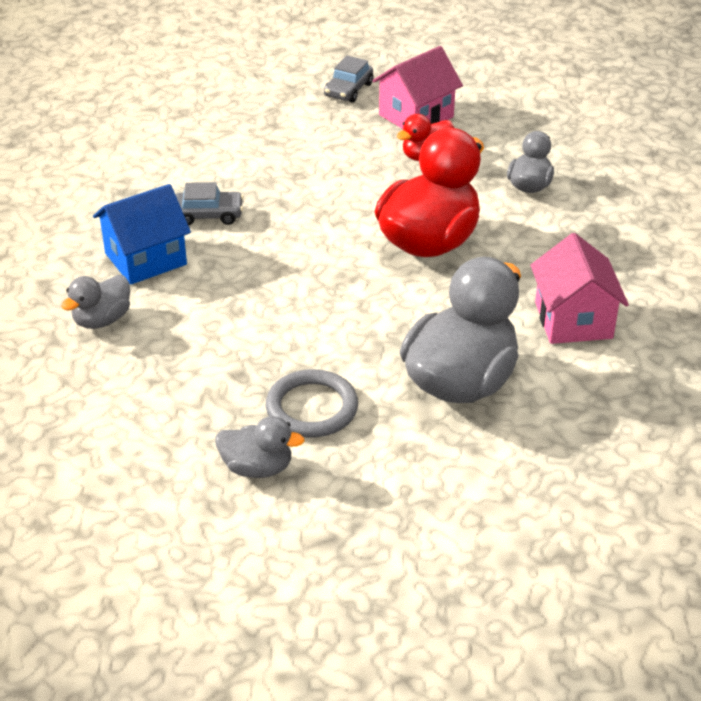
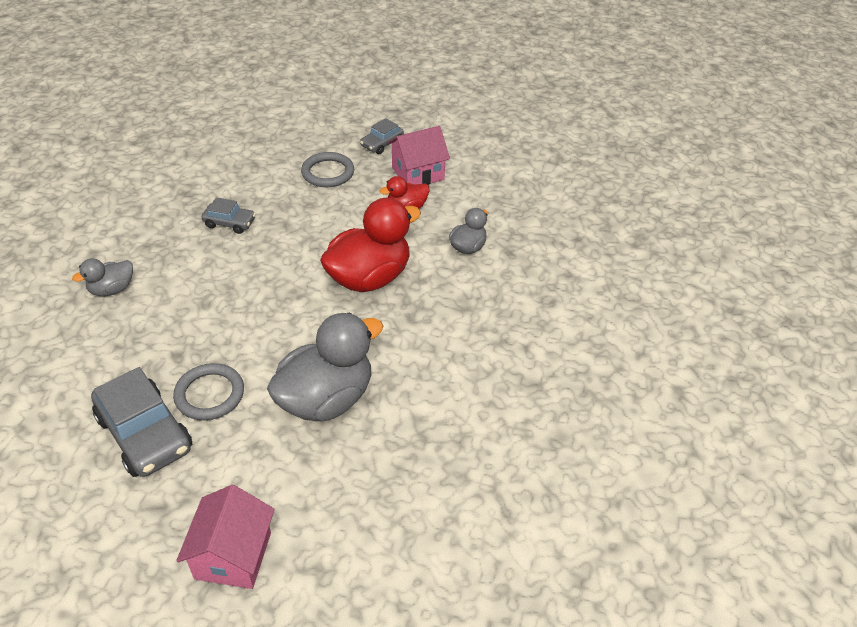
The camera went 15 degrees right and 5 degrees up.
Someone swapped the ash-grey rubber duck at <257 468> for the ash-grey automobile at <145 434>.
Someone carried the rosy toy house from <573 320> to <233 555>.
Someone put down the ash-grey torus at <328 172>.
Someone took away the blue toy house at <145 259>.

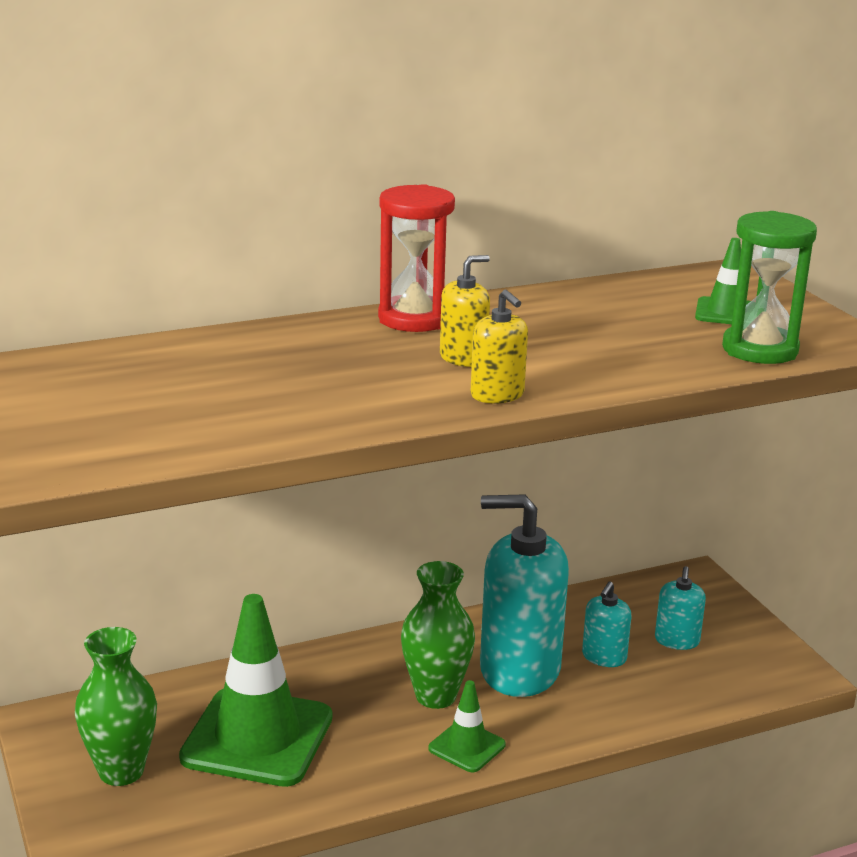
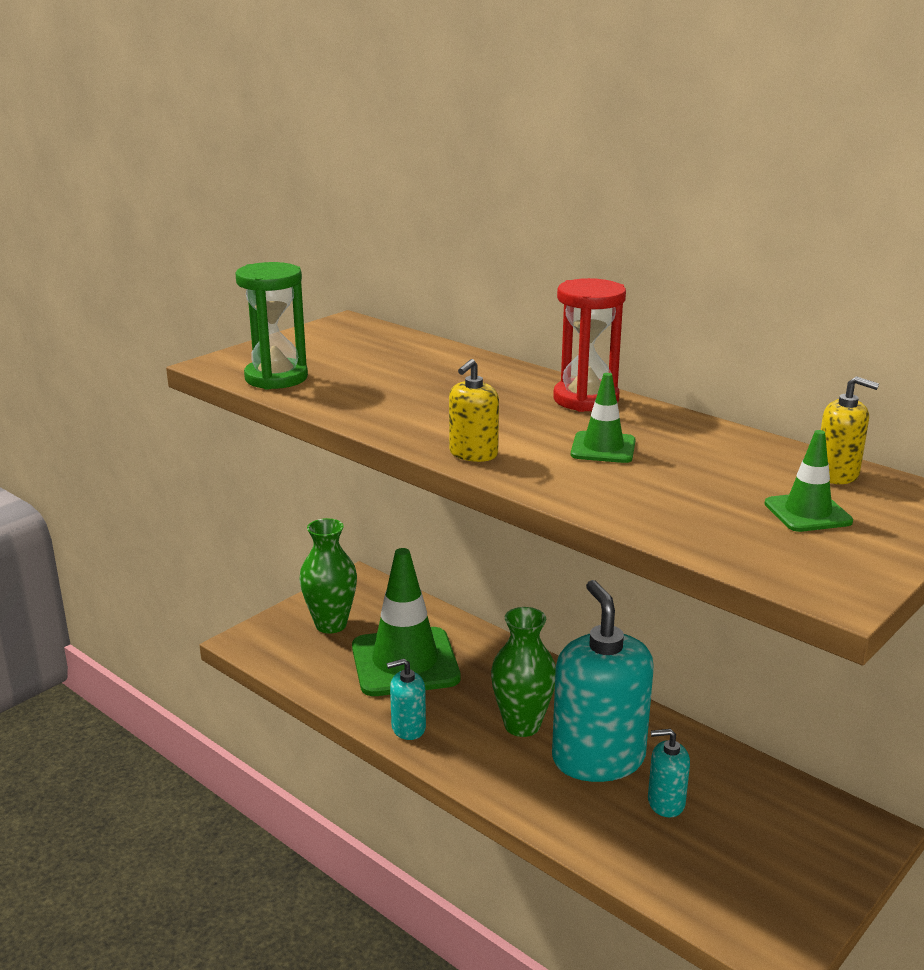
The camera went 65 degrees right and 0 degrees up.
Someone carried the emerald sandglass from <759 349> to <276 378>.
Someone carried the aqua pump bottle from <677 640> to <408 728>.
Someone carried the emerald road cone from <467 747> to <603 448>.
Someone carried the golden pump bottle from <463 358> to <837 474>.

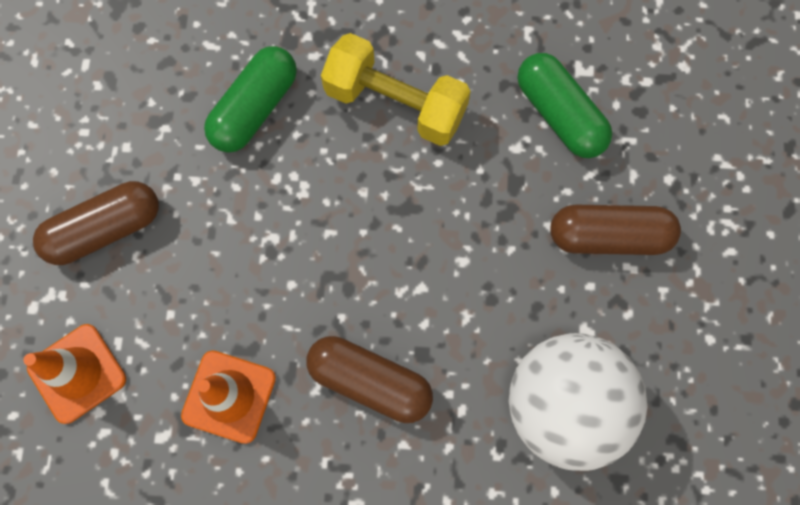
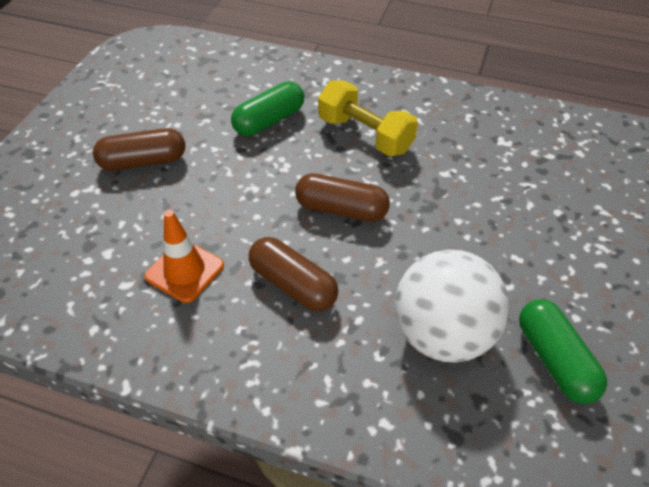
The camera went 15 degrees right and 25 degrees down.
Someone carried the russet pill shape from <609 236> to <341 209>.
Someone carried the emerald pill shape from <559 115> to <554 360>.
Someone took away the bright orange road cone at <77 373>.

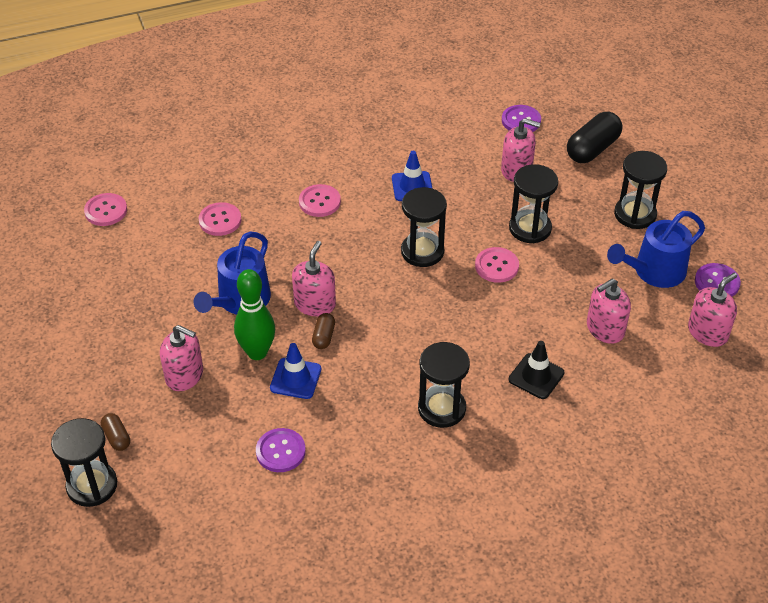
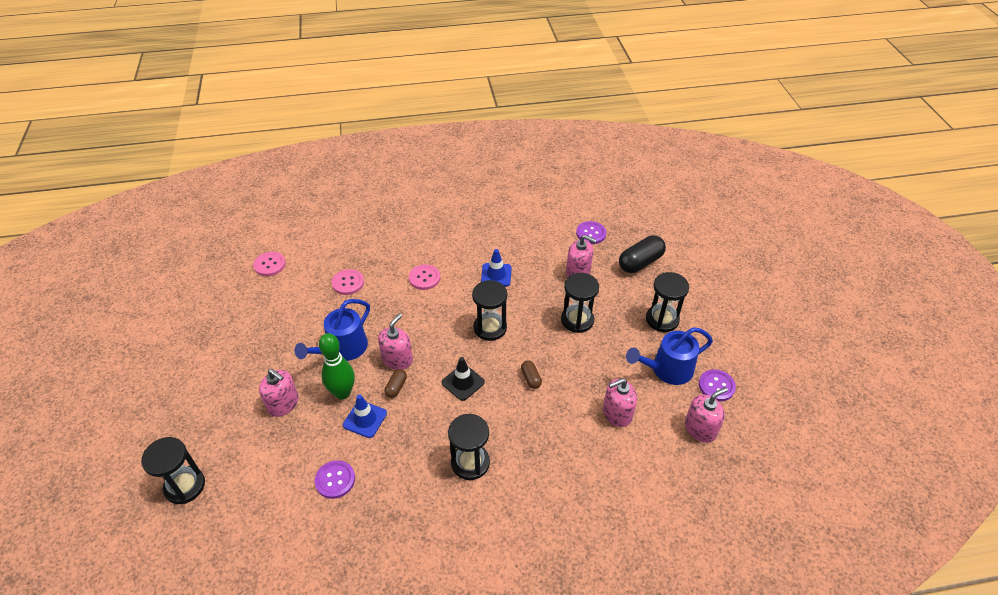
The camera went 10 degrees right and 0 degrees up.
Someone carried the ebony road cone from <536 376> to <463 382>.
Someone carried the russet pill shape from <116 437> to <531 378>.
Someone took away the rosy shirt button at <496 266>.

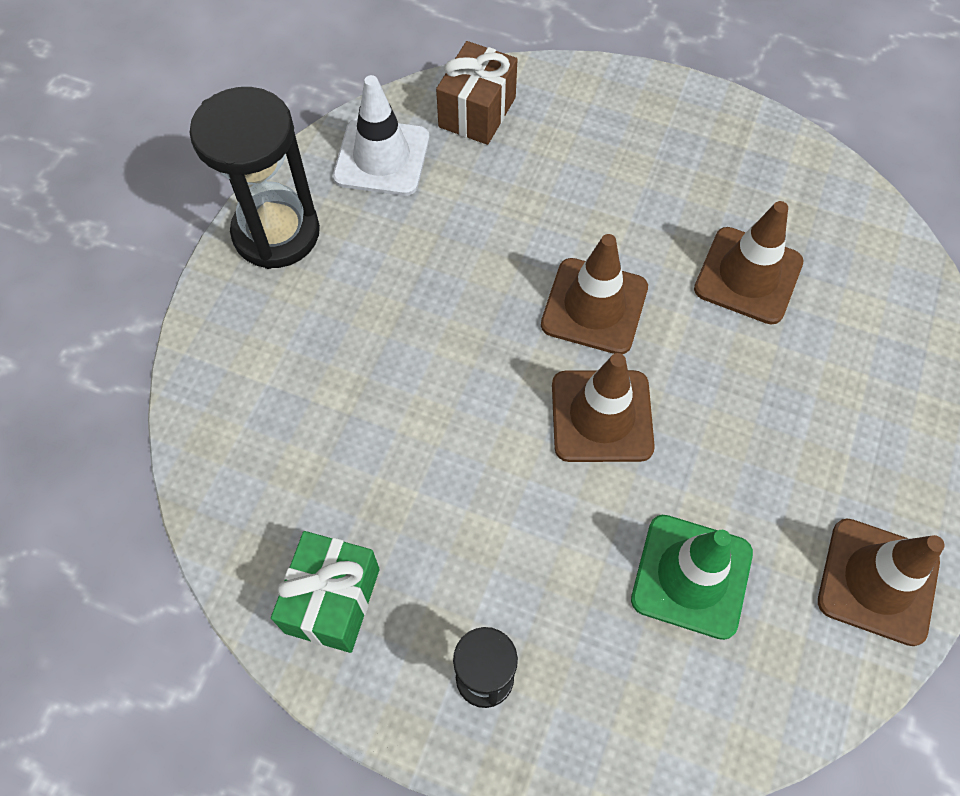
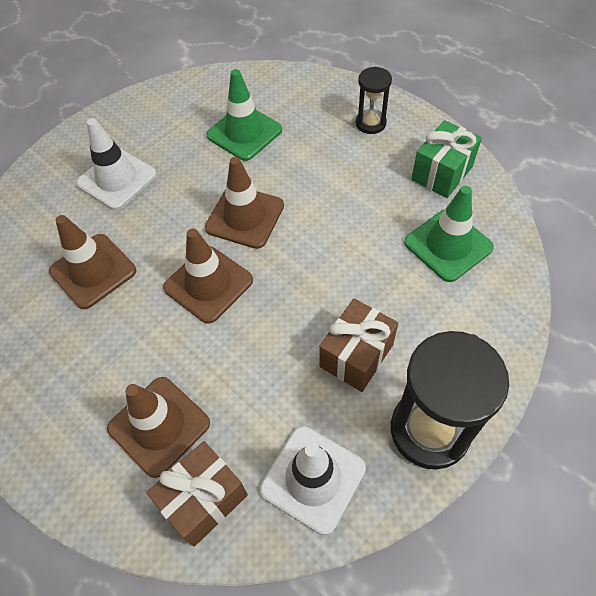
The camera went 155 degrees left and 5 degrees down.
Someone put down the pure white road cone at <117 179>.
Someone carried the russet road cone from <877 581> to <159 426>.
Someone put down the russet gift at <356 355>.
Someone put down the emerald road cone at <448 245>.

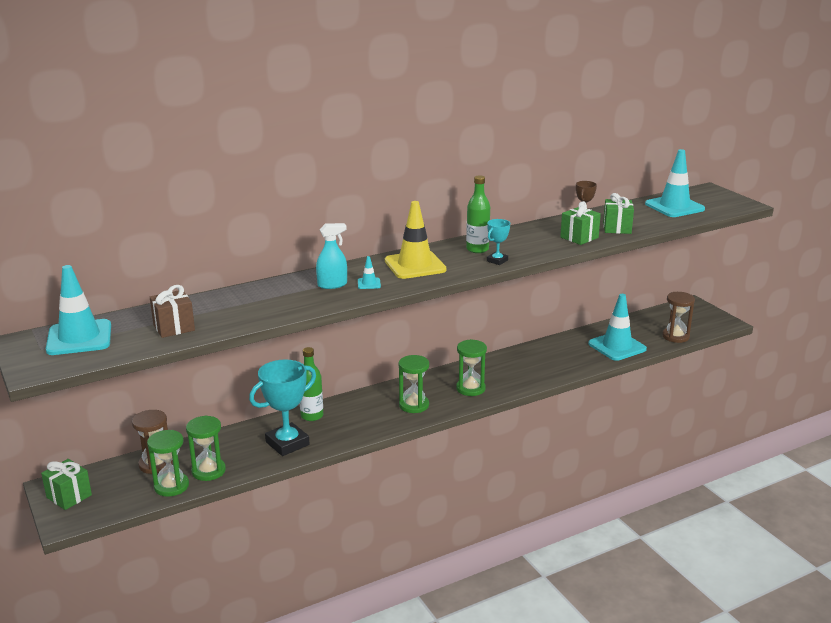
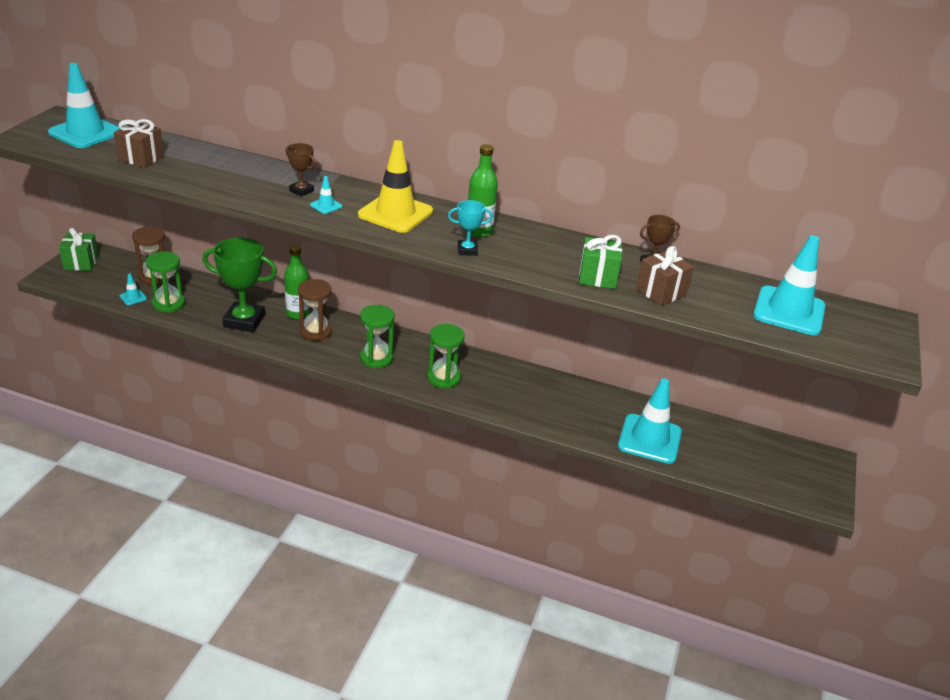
The camera went 45 degrees right and 10 degrees up.
Someone swapped the emerald sandglass at <171 486> for the aqua road cone at <133 297>.
Someone repainted the aqua award cup at <287 443>, which became the emerald award cup at <244 321>.
Someone swapped the aqua sprayer at <332 285> for the russet award cup at <301 191>.
Someone carried the russet sandglass from <675 336> to <316 331>.
Someone repainted the emerald gift at <617 228>, which became the russet gift at <660 292>.

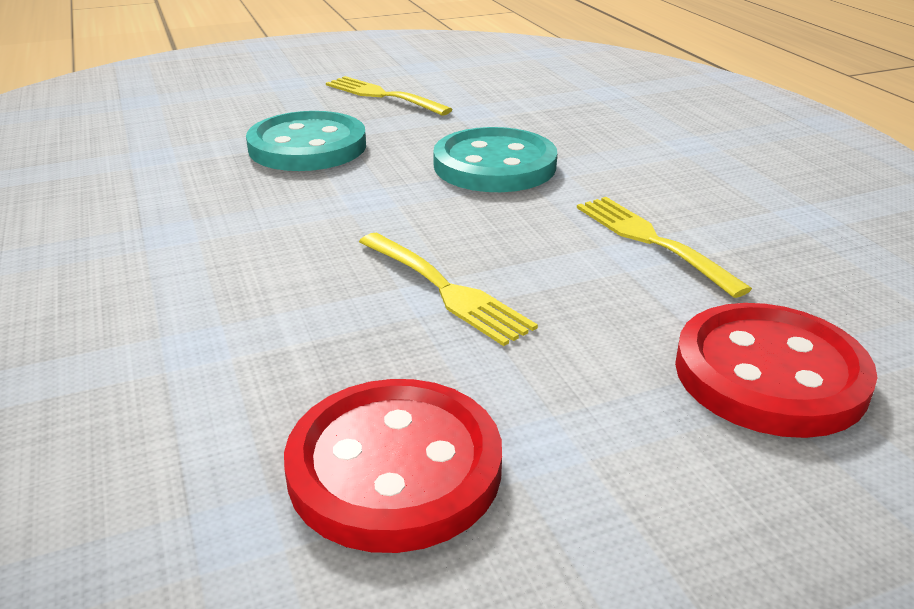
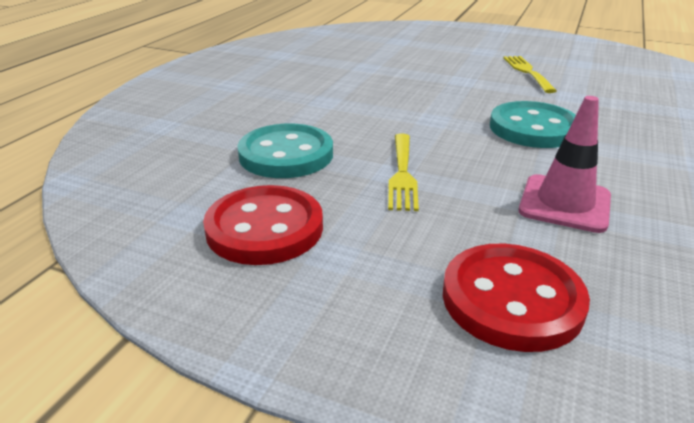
The camera went 45 degrees right and 0 degrees up.
Someone carried the aqua shirt button from <307 146> to <286 155>.
Someone swapped the golden table fork at <652 241> for the rosy road cone at <564 203>.

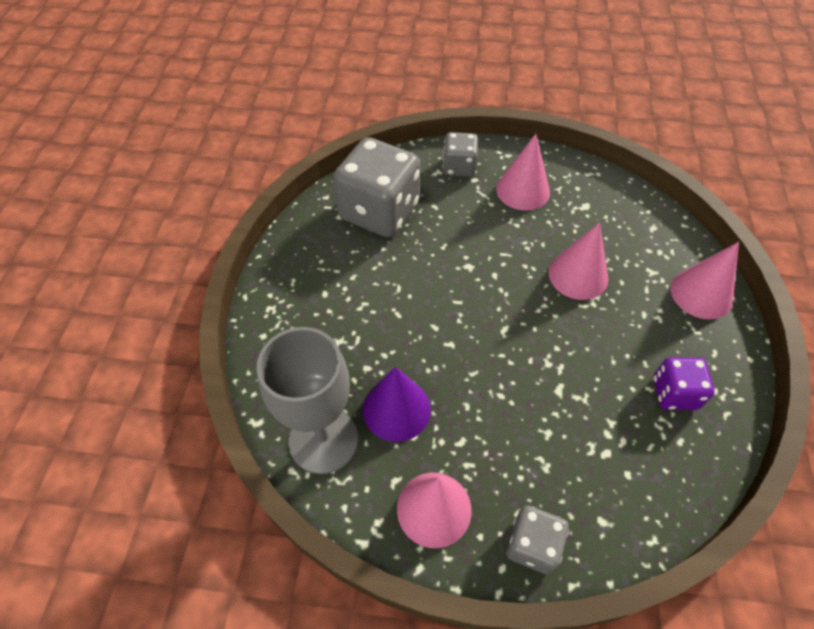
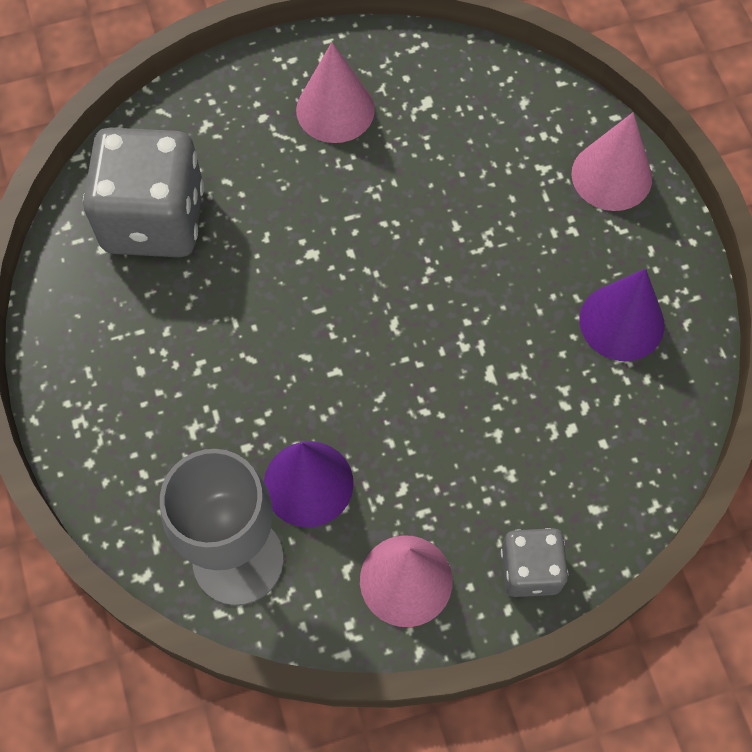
The camera went 25 degrees left and 10 degrees up.
Someone swapped the royal purple die at <674 393> for the royal purple cone shape at <621 322>.
Someone took away the ash-grey die at <459 167>.
Someone took away the rosy cone shape at <578 275>.

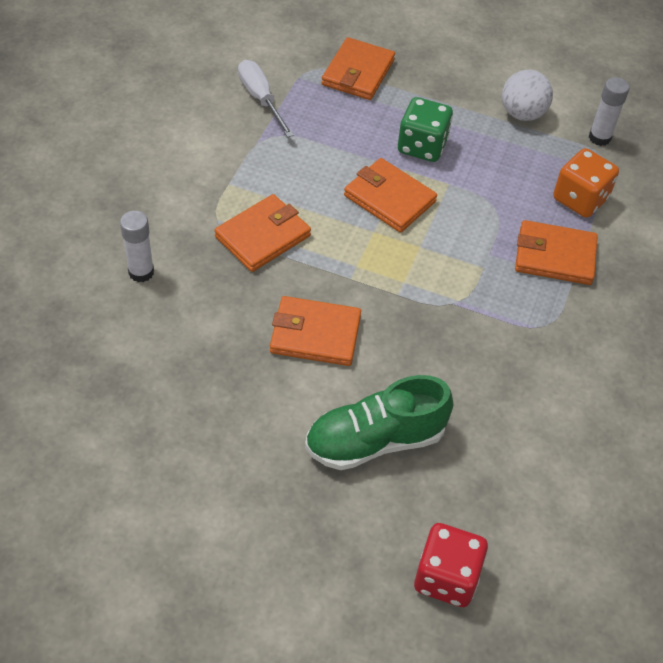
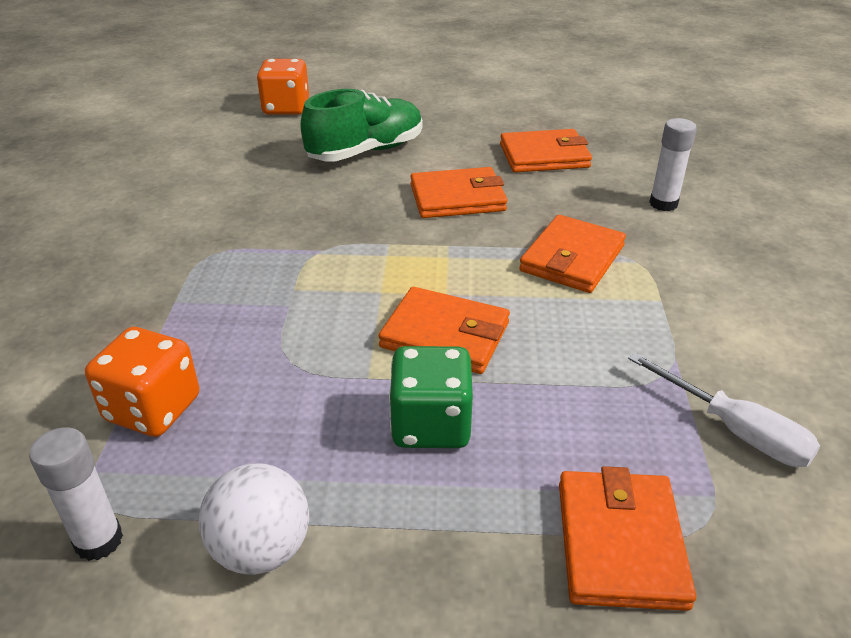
The camera went 165 degrees right and 15 degrees down.
Someone repainted the crimson die at <446 577>, which became the bright orange die at <286 108>.
Someone carried the bright orange card wallet from <555 256> to <544 156>.

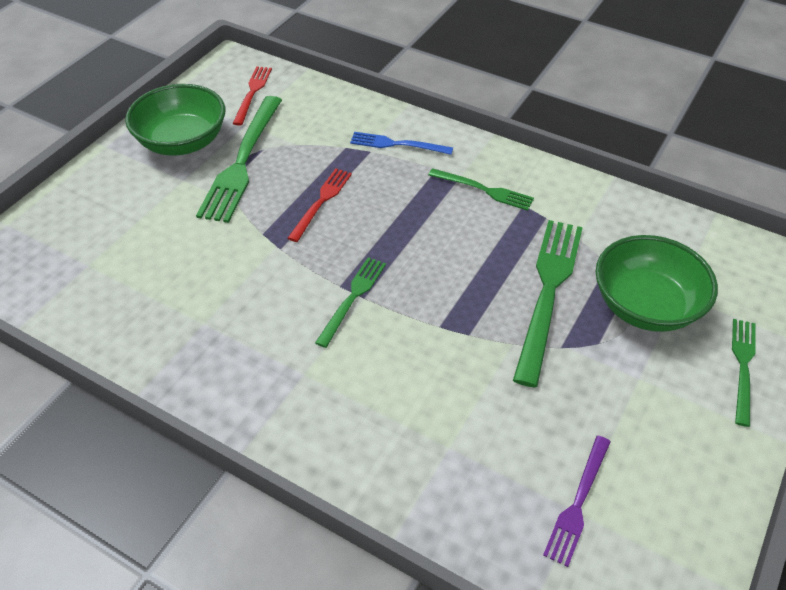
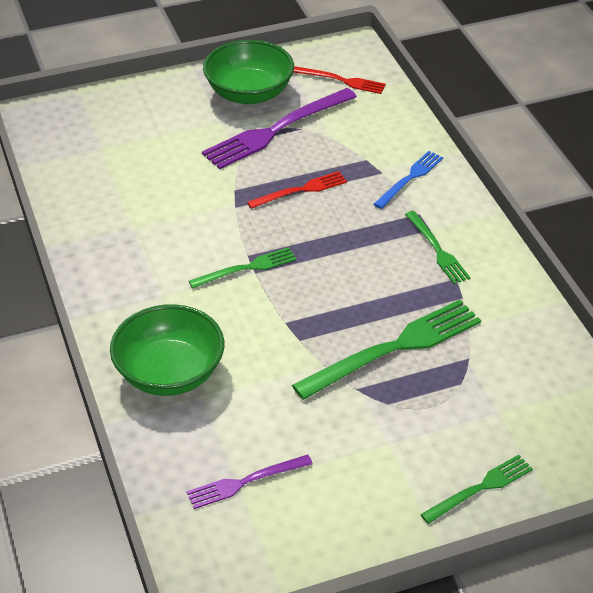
The camera went 40 degrees right and 5 degrees down.
Someone carried the emerald serving bowl from <645 306> to <170 373>.
Someone repainted the emerald table fork at <242 161>, which became the royal purple table fork at <276 130>.
Someone rotated the crimson table fork at <252 93> by 60 degrees clockwise.
Someone rotated the blue table fork at <397 144> by 75 degrees clockwise.

